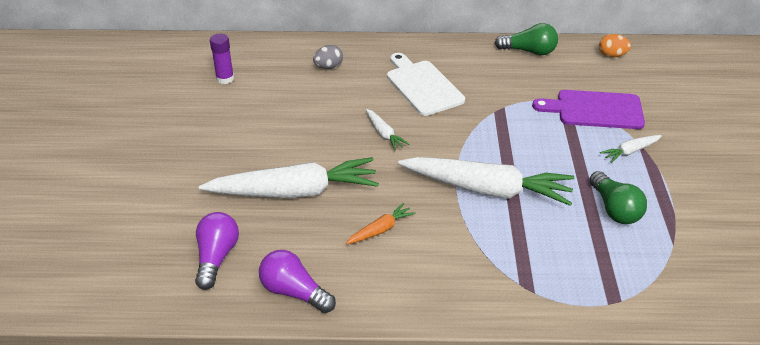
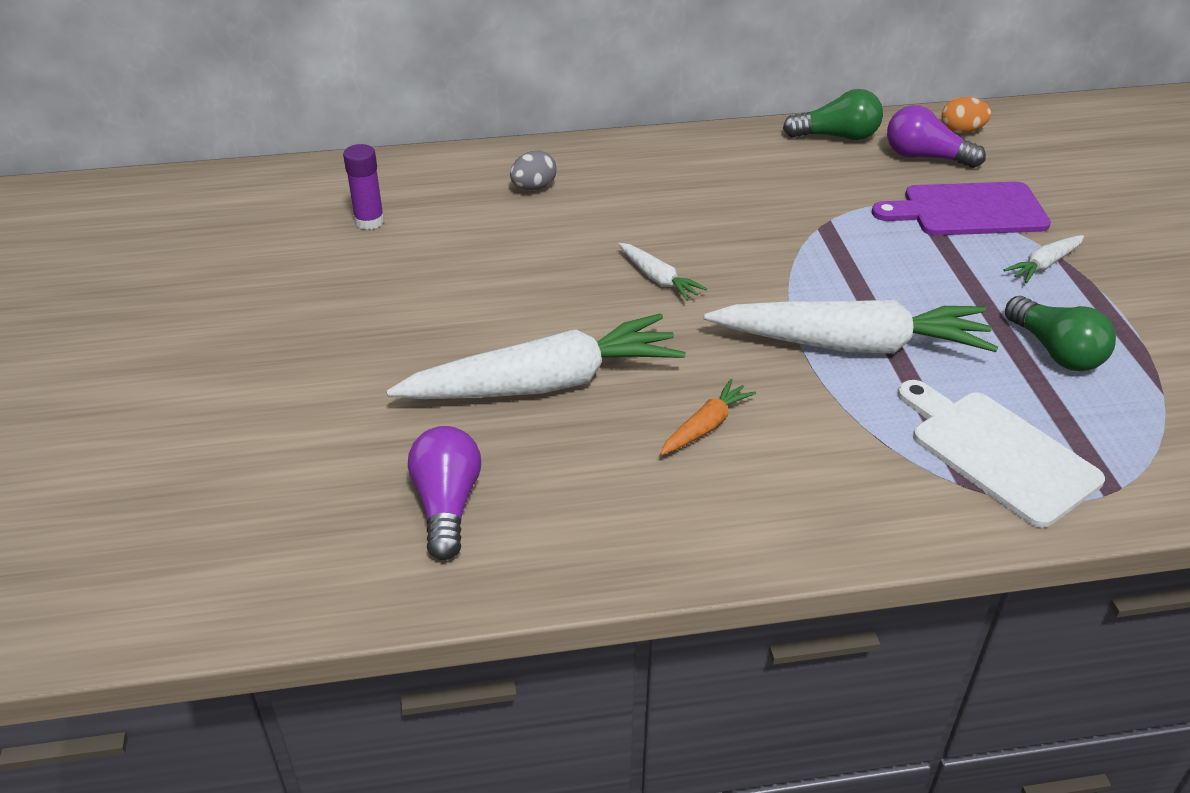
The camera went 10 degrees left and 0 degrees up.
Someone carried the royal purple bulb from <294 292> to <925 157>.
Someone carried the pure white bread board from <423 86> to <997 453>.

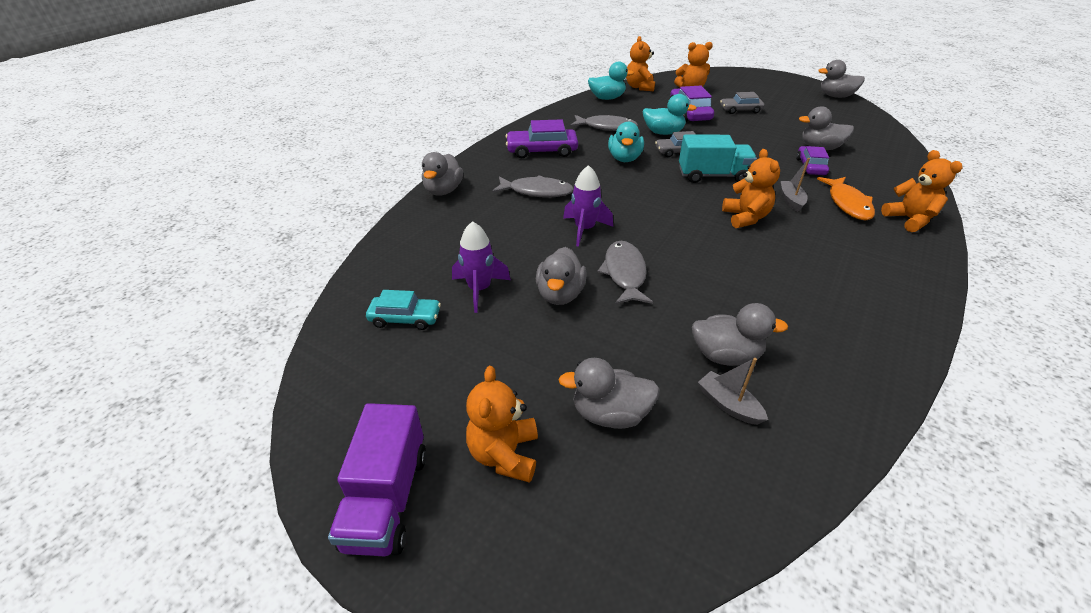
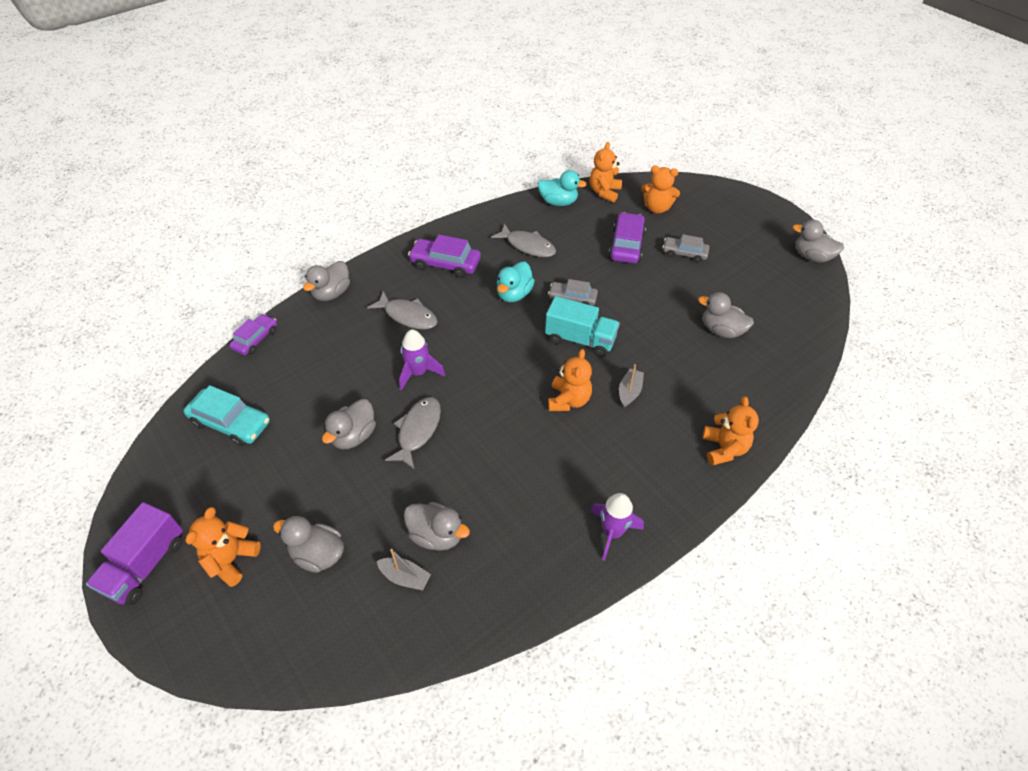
The camera went 20 degrees right and 10 degrees up.
Someone scaled the aqua automobile at <405 318> by 1.51.
Someone carried the royal purple automobile from <810 167> to <256 339>.
Someone rotated the ash-grey toy boat at <728 404> by 135 degrees clockwise.
Someone carried the royal purple toy rocket from <479 289> to <612 532>.
Someone took away the aqua rubber duck at <663 133>.
Someone took away the bright orange fish at <847 204>.

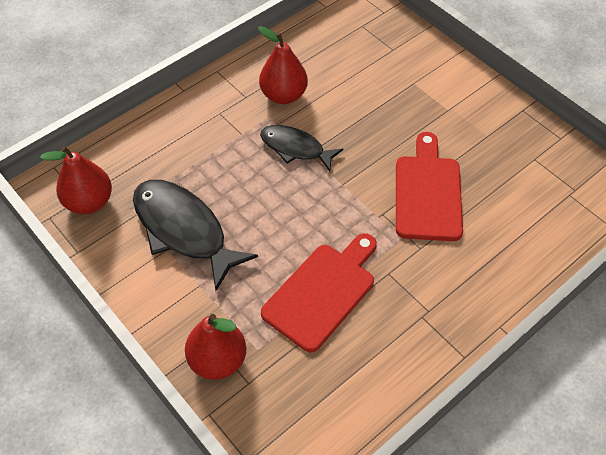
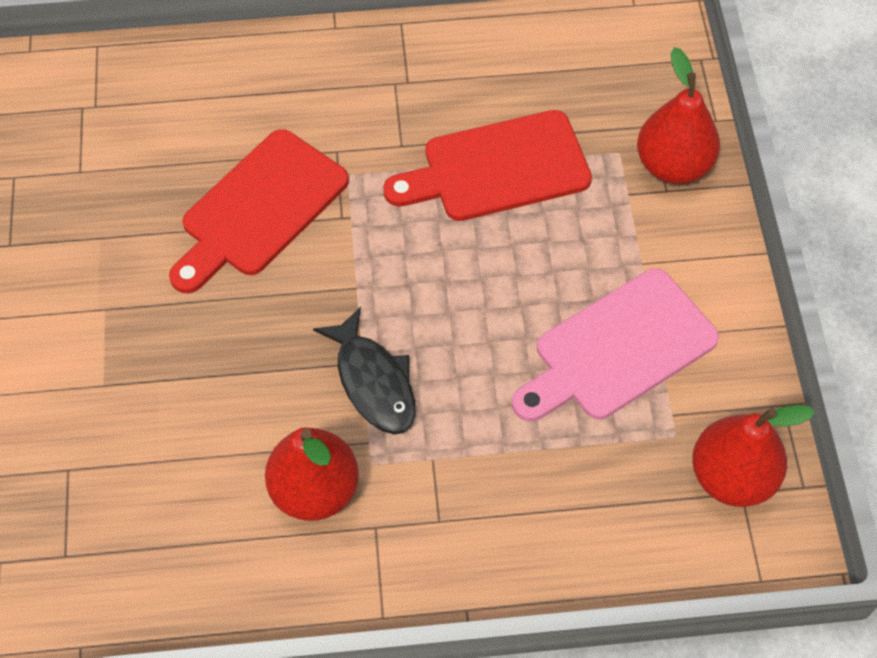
The camera went 145 degrees left and 5 degrees up.
Someone swapped the ebony fish at <184 230> for the rosy bread board at <618 349>.

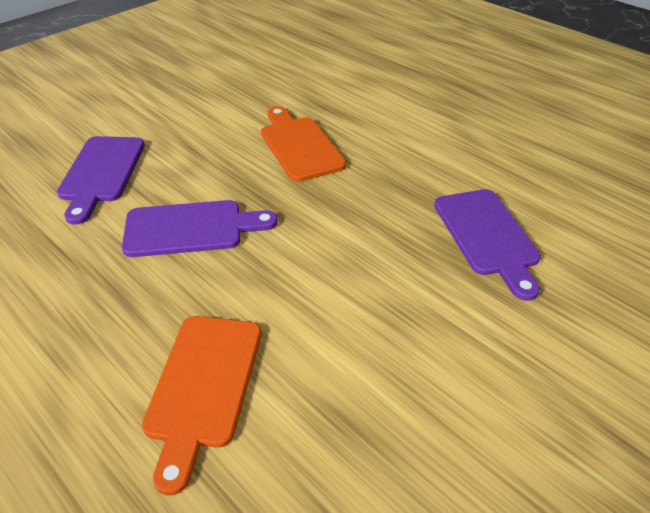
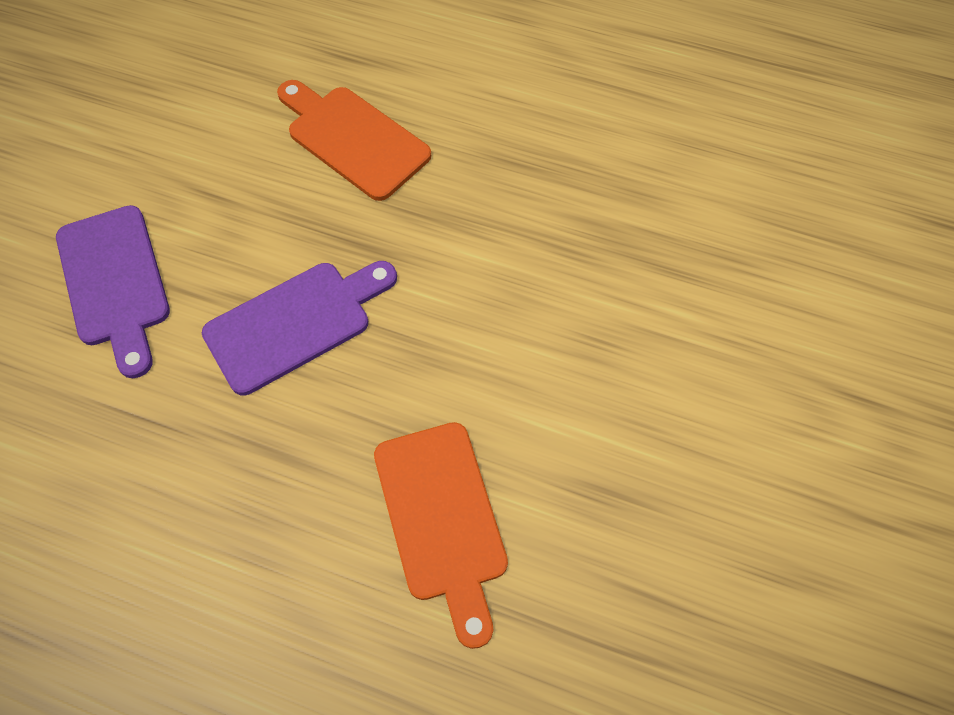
The camera went 25 degrees left and 20 degrees up.
Someone took away the royal purple bread board at <487 236>.

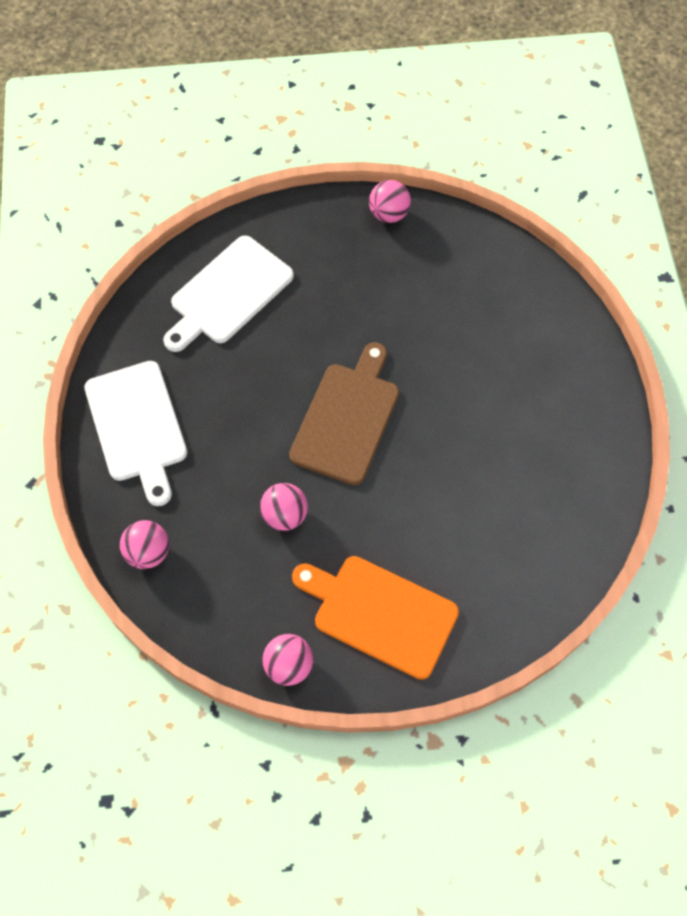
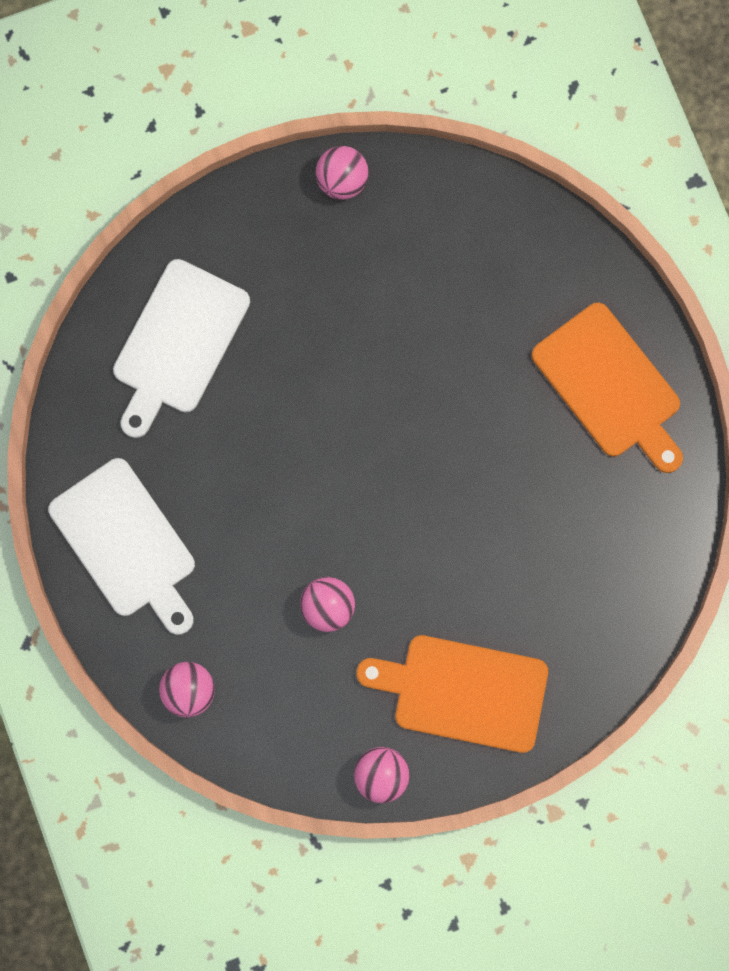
The camera went 15 degrees left and 15 degrees up.
Someone put down the bright orange bread board at <610 386>.
Someone took away the russet bread board at <347 418>.

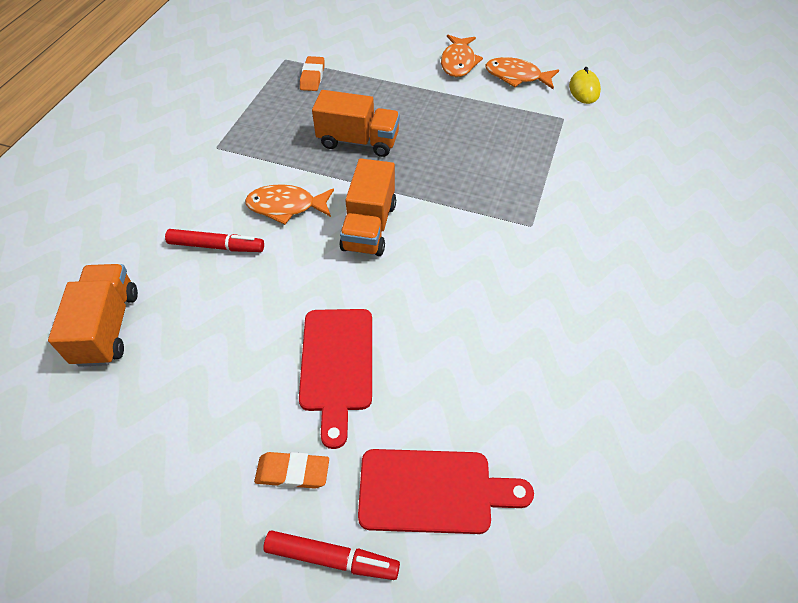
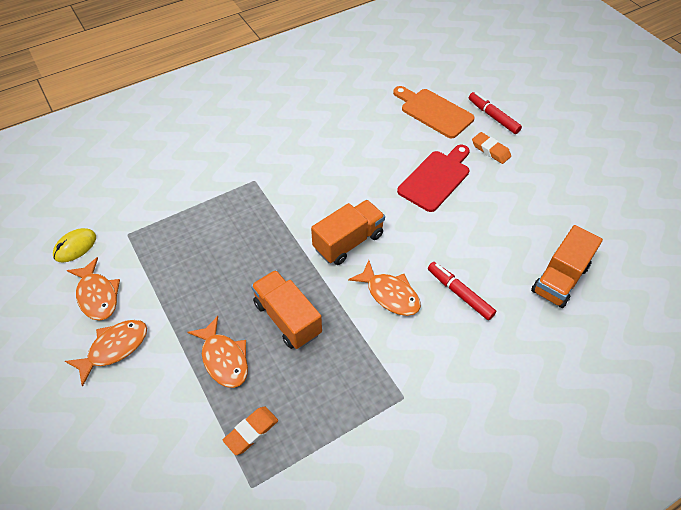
The camera went 140 degrees left and 0 degrees up.
Someone put down the bright orange fish at <224 358>.
Someone repainted the crimson bread board at <433 491>, which became the bright orange bread board at <433 112>.

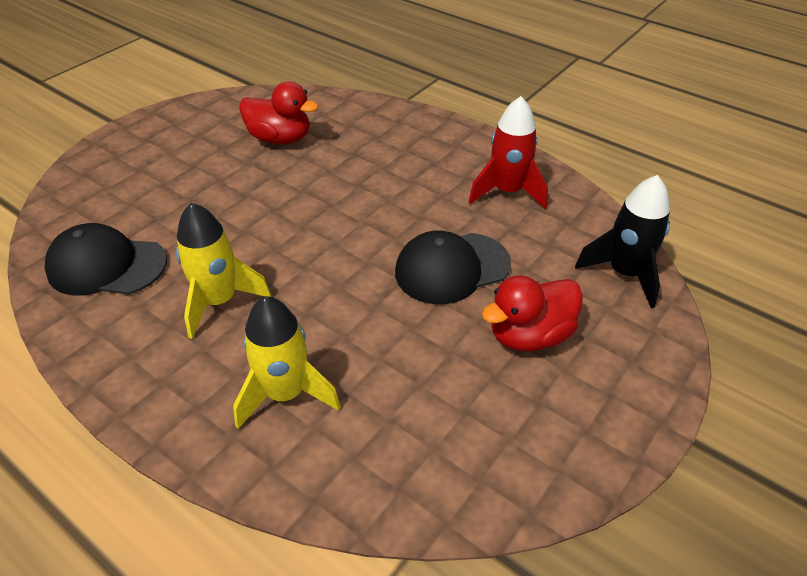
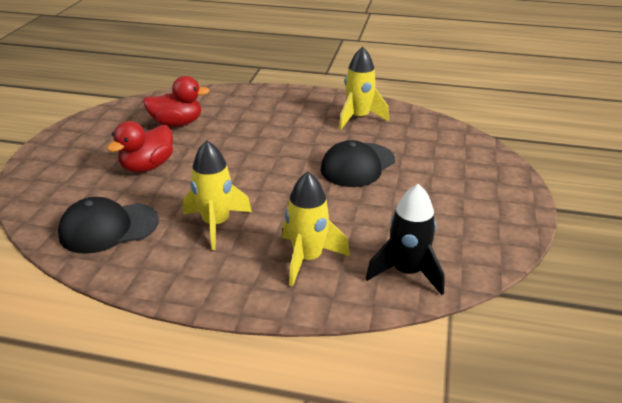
The camera went 25 degrees left and 10 degrees down.
Someone carried the crimson rubber duck from <529 335> to <147 166>.
Someone repainted the crimson toy rocket at <507 192>, which became the golden toy rocket at <358 118>.
Someone carried the ebony toy rocket from <624 273> to <407 272>.

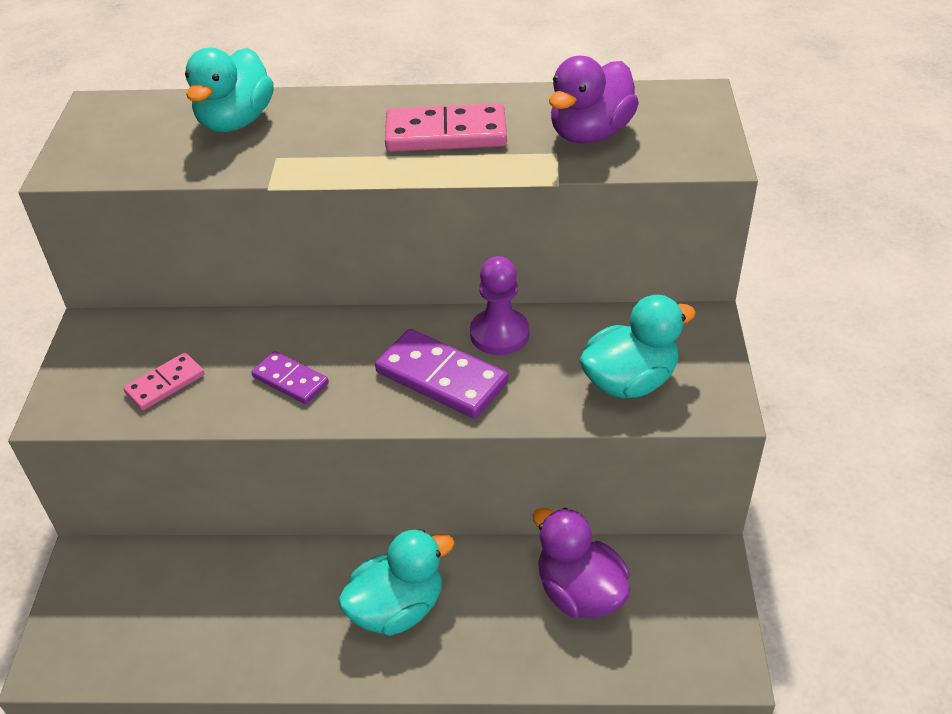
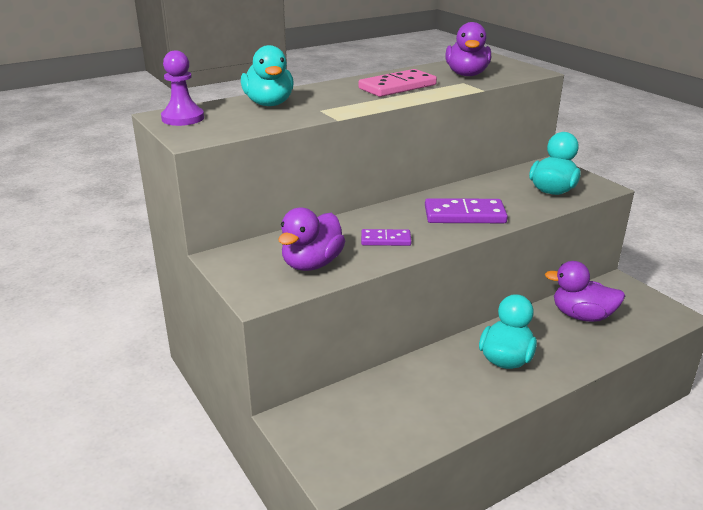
The camera went 35 degrees left and 15 degrees down.
Someone carried the royal purple pawn from <499 334> to <183 118>.
Someone swapped the rosy domino at <165 384> for the royal purple rubber duck at <312 264>.

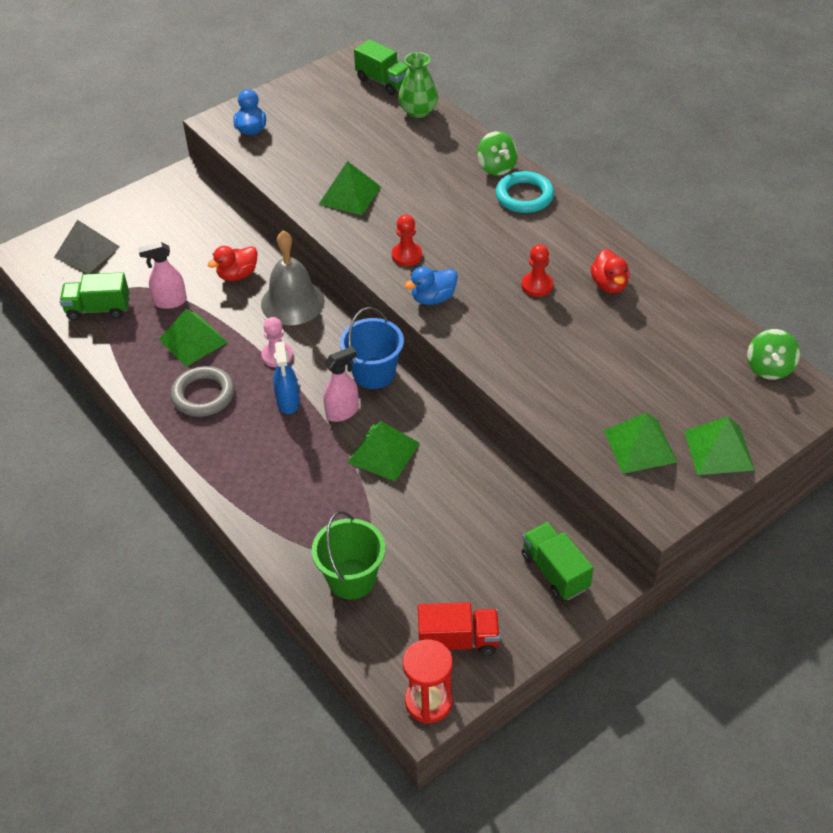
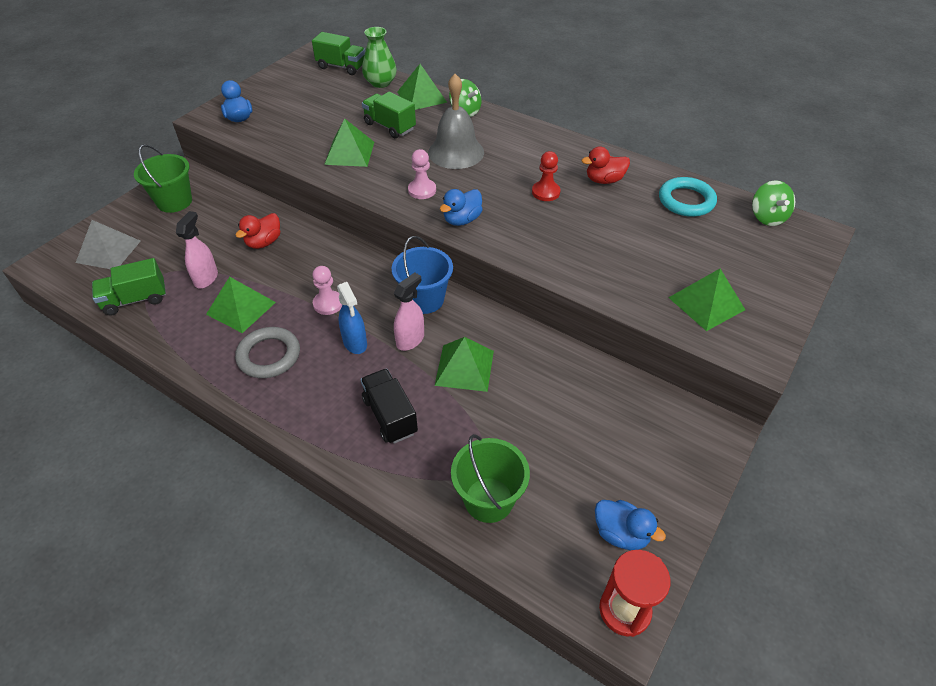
The camera went 20 degrees left and 0 degrees up.
Someone put down the emerald sand bucket at <174 201>.
Someone rotated the rosy sprayer at <170 302> by 135 degrees clockwise.
Someone put down the ebony toy truck at <390 416>.
Someone carried the emerald toy truck from <555 572> to <390 126>.
Someone carried the emerald pyramid from <719 450> to <421 97>.
Someone repainted the crimson pawn at <407 255>, which became the rosy pawn at <422 190>.
Someone carried the ash-grey hand bell from <292 302> to <456 152>.
Someone rotated the crimson rubber duck at <609 285> by 105 degrees clockwise.
Someone swapped the crimson toy truck at <458 641> for the blue rubber duck at <621 534>.
Someone carried the aqua torus from <524 196> to <686 201>.

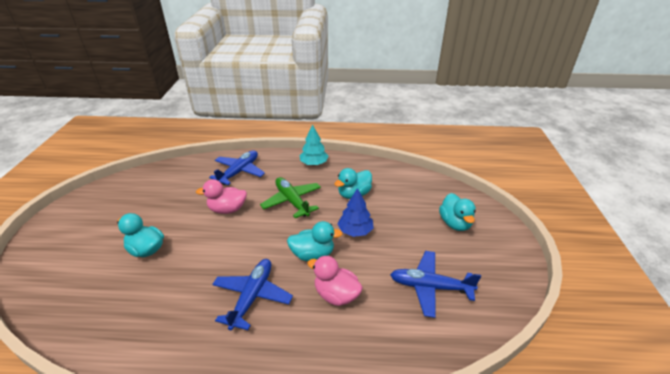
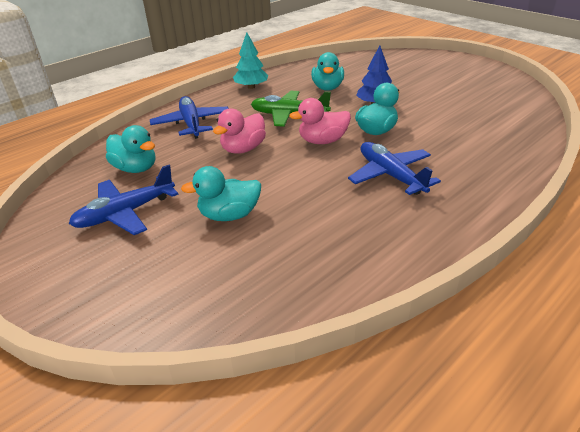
The camera went 45 degrees left and 0 degrees up.
Someone carried the blue toy plane from <430 287> to <125 213>.
Someone carried the aqua rubber duck from <455 223> to <136 168>.
Someone carried the rosy rubber duck from <336 295> to <322 141>.

